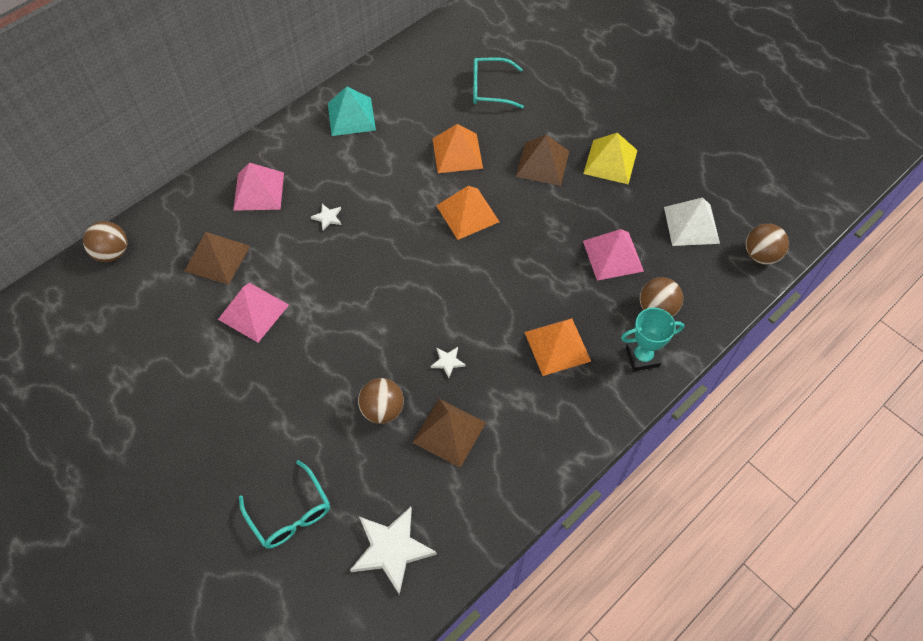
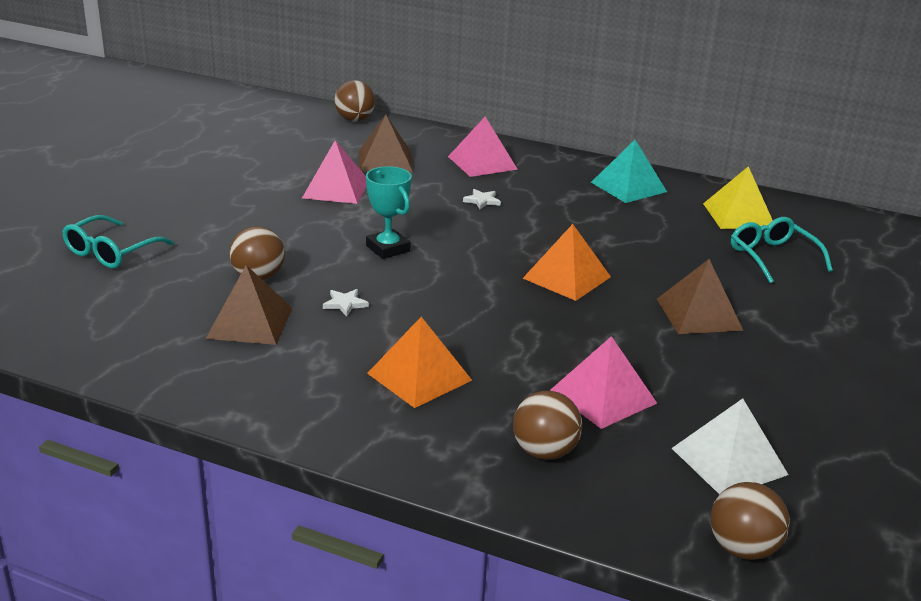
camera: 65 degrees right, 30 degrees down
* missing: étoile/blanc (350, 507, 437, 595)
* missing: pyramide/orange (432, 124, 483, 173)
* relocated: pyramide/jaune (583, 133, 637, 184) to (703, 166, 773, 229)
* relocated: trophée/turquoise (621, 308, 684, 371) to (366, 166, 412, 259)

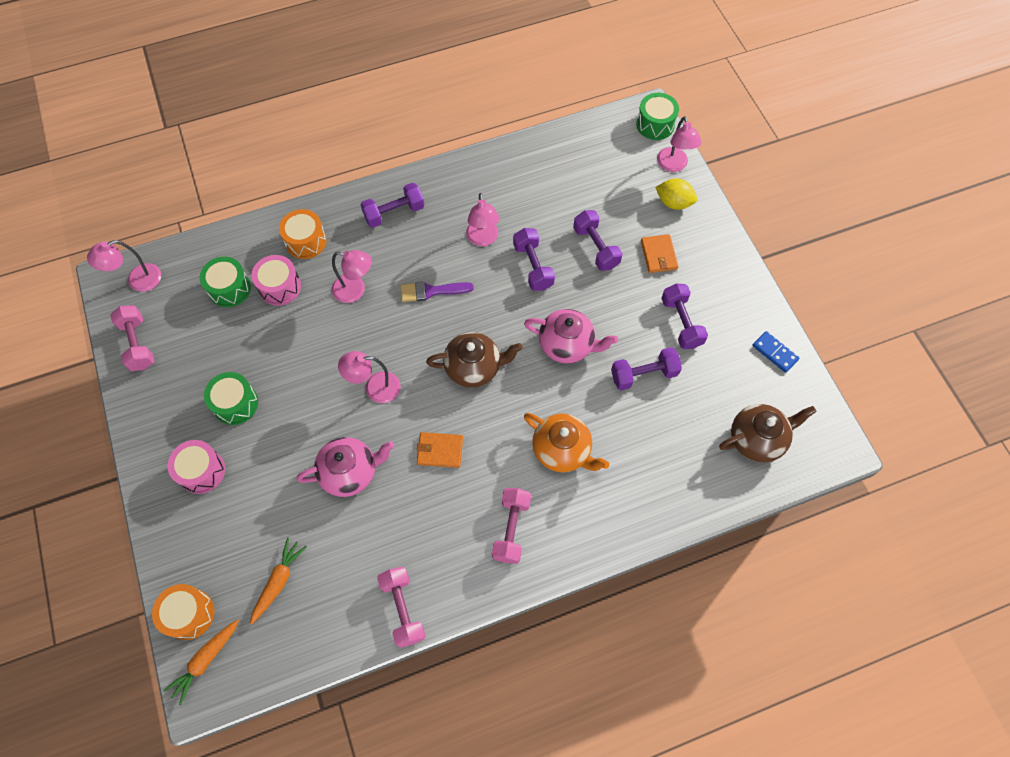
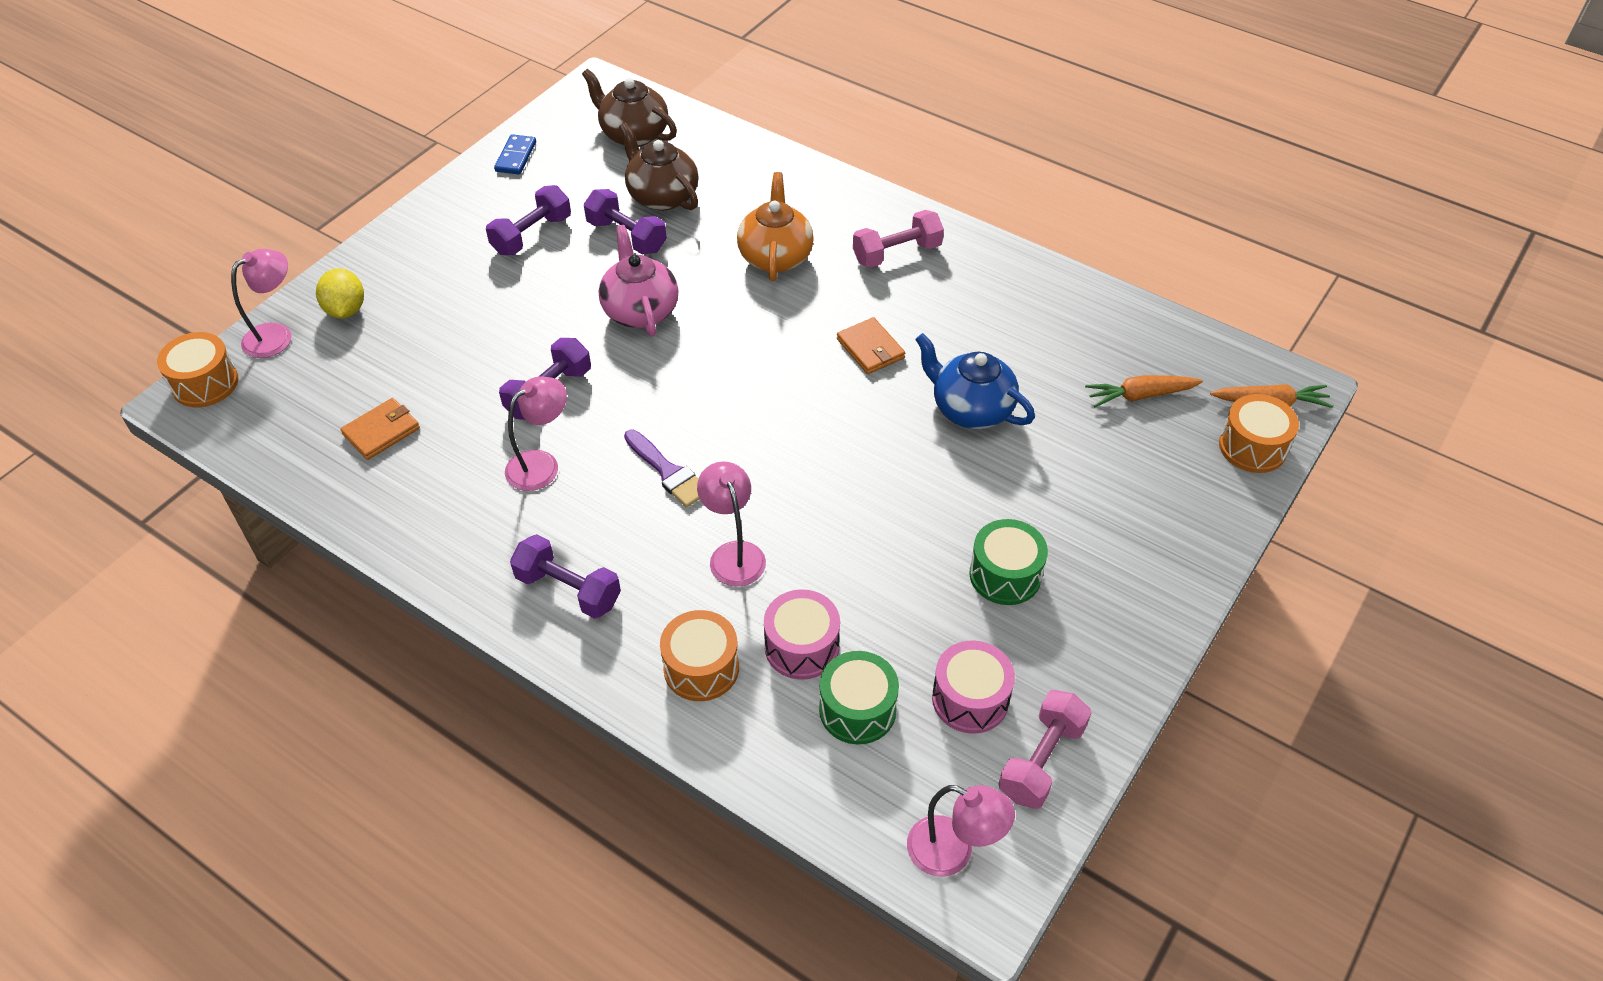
camera: 125 degrees left, 15 degrees down
* missing: lampe/rose (338, 351, 401, 403)
* missing: haltère/rose (377, 567, 426, 648)
* missing: haltère/violet (573, 210, 623, 271)
* relocated: tambour/rose (167, 440, 225, 494) to (932, 640, 1015, 734)
* relocated: théière/marron (426, 332, 523, 388) to (619, 122, 698, 211)
* relocated: portefeuille/orange (641, 234, 679, 273) to (340, 398, 420, 460)
* colour: théière/rose (297, 437, 394, 497) to théière/bleu (915, 333, 1035, 429)
* colour: tambour/vert (636, 93, 679, 140) to tambour/orange (157, 332, 238, 408)

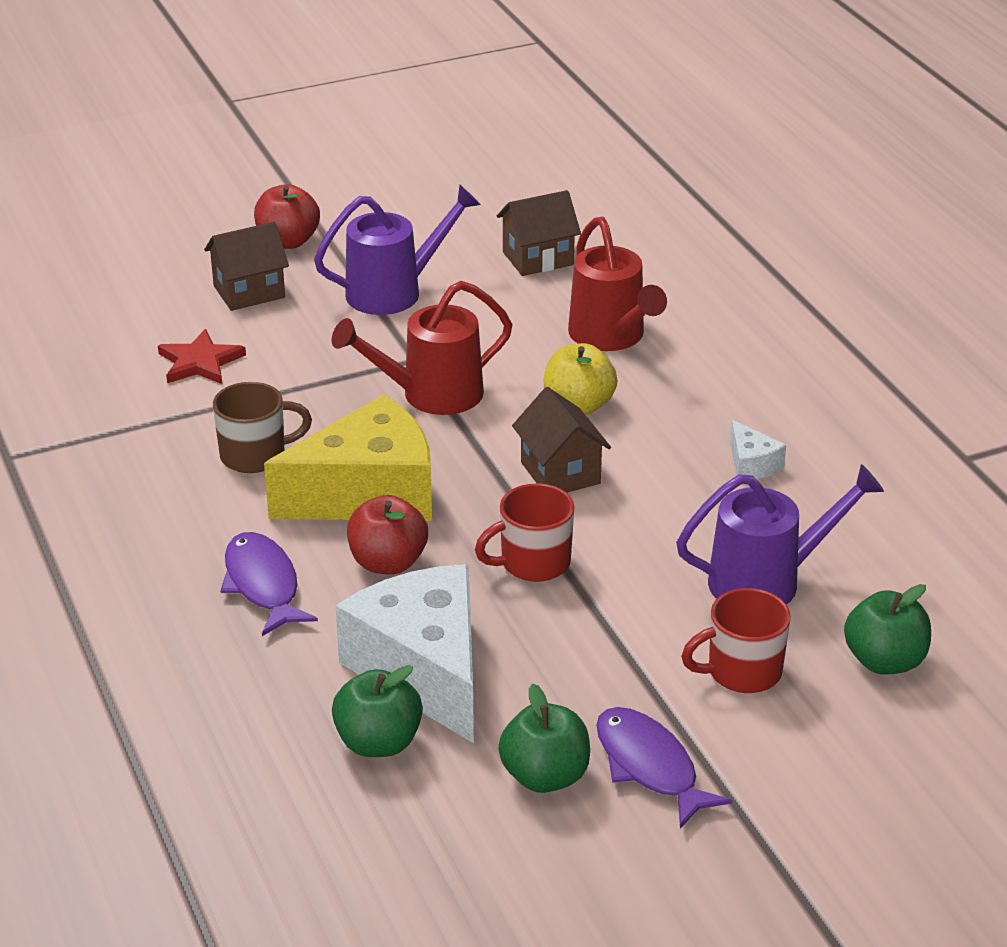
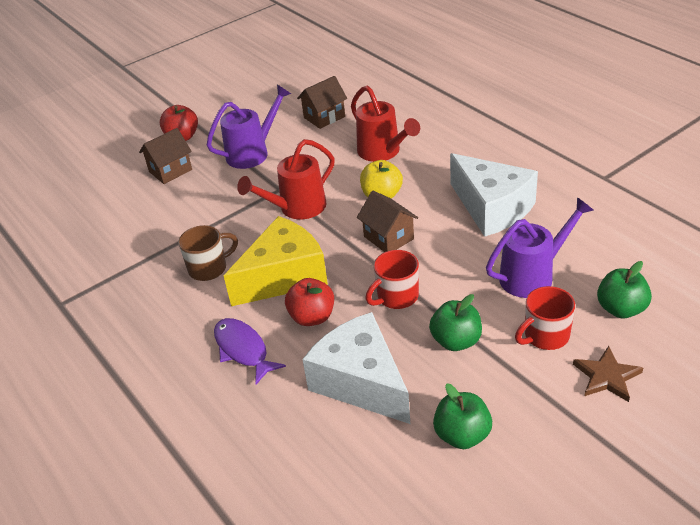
camera: 10 degrees left, 5 degrees up
* missing: étoile/rouge (158, 329, 246, 384)
* missing: poisson/violet (596, 707, 732, 829)
* appeared: étoile/marron (573, 346, 643, 402)
* relocated: pomme/vert (332, 665, 423, 757) to (429, 294, 482, 351)
* size: fromage/blanc (730, 420, 786, 479) = (450, 153, 538, 237) x2.39

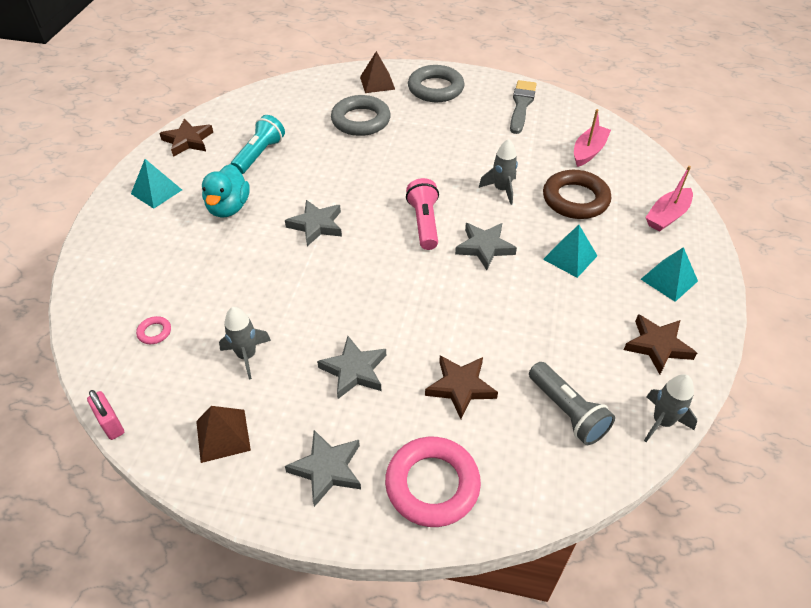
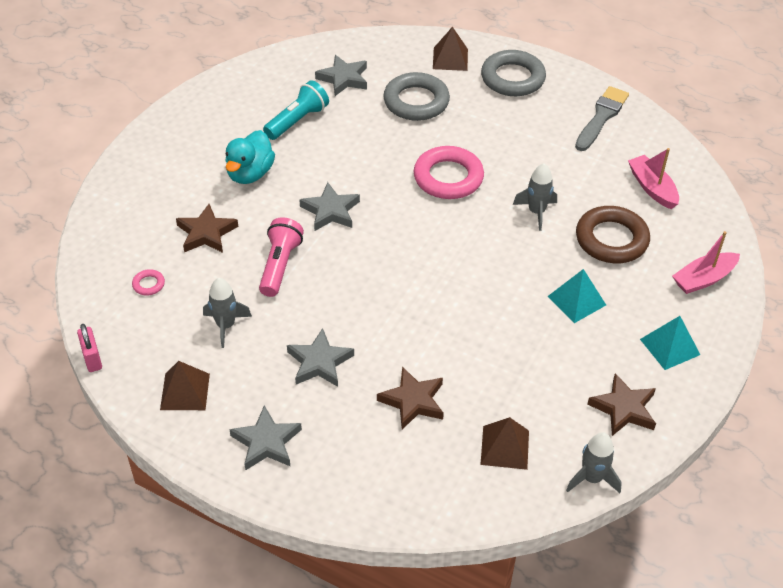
camera: 15 degrees right, 0 degrees up
* missing: pyramide/turquoise (131, 159, 182, 209)
* relocated: étoile/marron (159, 119, 213, 157) to (176, 204, 238, 253)
* relocated: anneau/rose (385, 437, 481, 527) to (414, 146, 484, 199)
* relocated: lampe de poche/rose (406, 178, 439, 250) to (259, 217, 304, 297)
* relocated: étoile/gris (455, 223, 517, 270) to (315, 55, 367, 96)
* exchanged: lampe de poche/gris (529, 362, 615, 445) to pyramide/marron (480, 417, 529, 470)
* spun: bateau/rose (574, 109, 611, 167) = (628, 148, 679, 209) 75 degrees counterclockwise

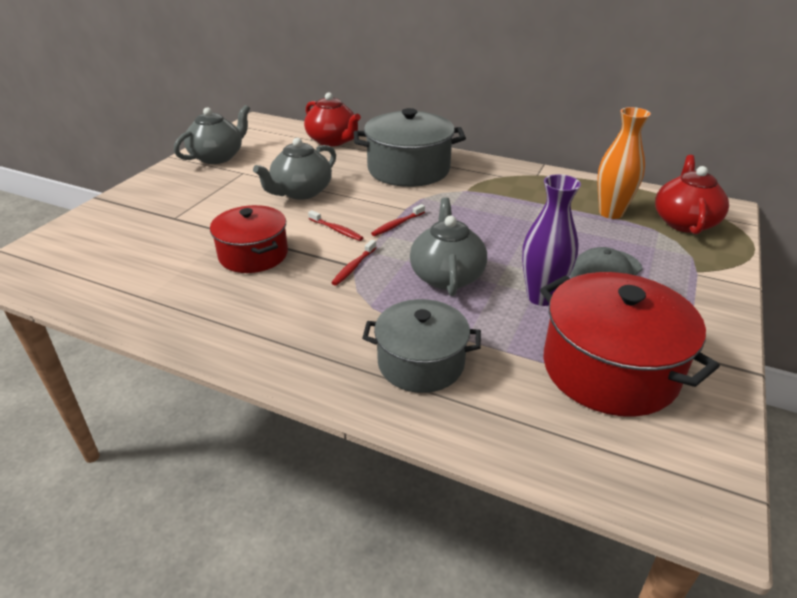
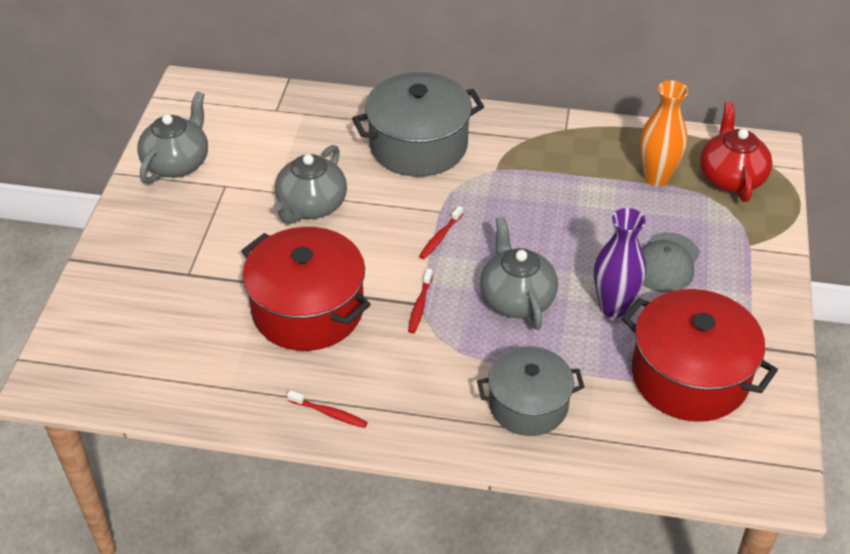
camera: 15 degrees left, 10 degrees up
* missing: théière/rouge (304, 92, 361, 146)
* relocated: brosse à dents/rouge (308, 210, 363, 241) to (287, 390, 368, 428)
* size: marmite/rouge (210, 205, 288, 273) = (241, 227, 371, 351) x1.51

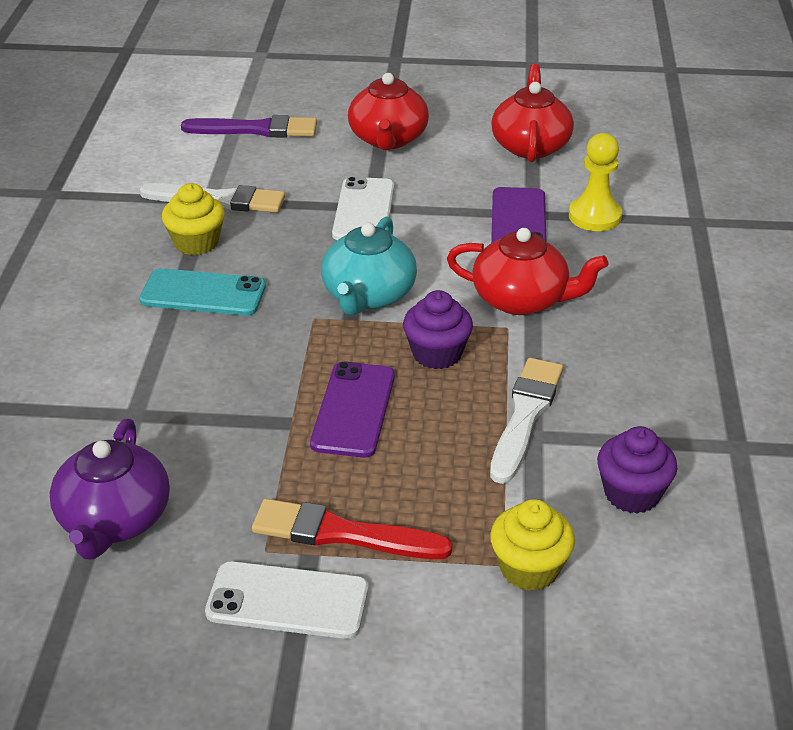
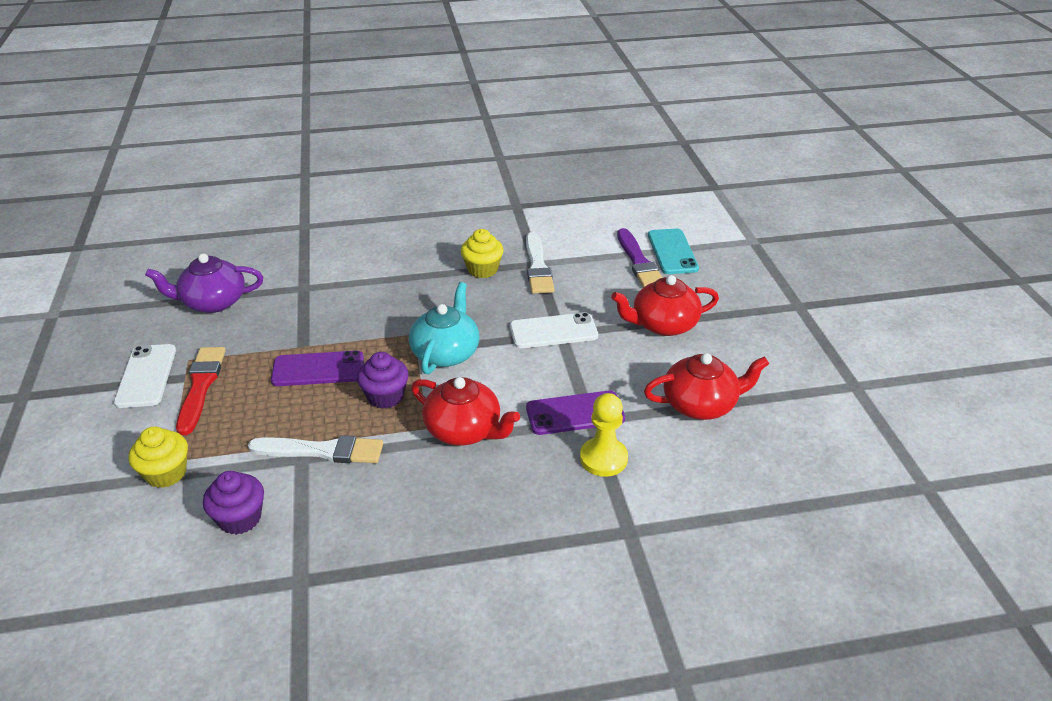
camera: 75 degrees right, 0 degrees up
* relocated: téléphone/turquoise (139, 268, 266, 316) to (648, 229, 699, 274)
* spun: théière/turquoise (321, 217, 417, 315) = (409, 282, 479, 374) 105 degrees clockwise
* spun: théière/rouge (447, 228, 608, 315) = (411, 377, 520, 446) 60 degrees counterclockwise

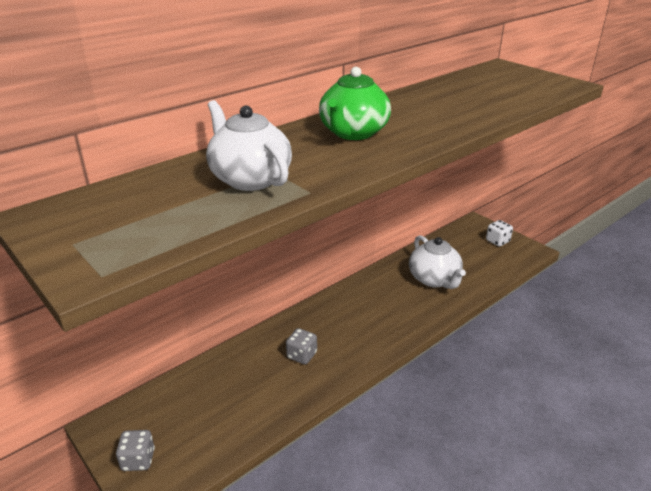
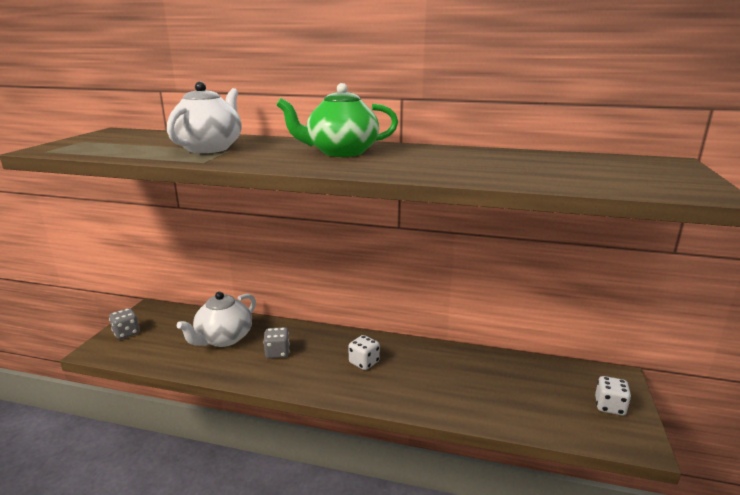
camera: 55 degrees right, 10 degrees down
* appeared: dé/blanc (348, 335, 380, 370)
* relocated: théière/blanc (409, 235, 466, 289) to (177, 291, 256, 347)

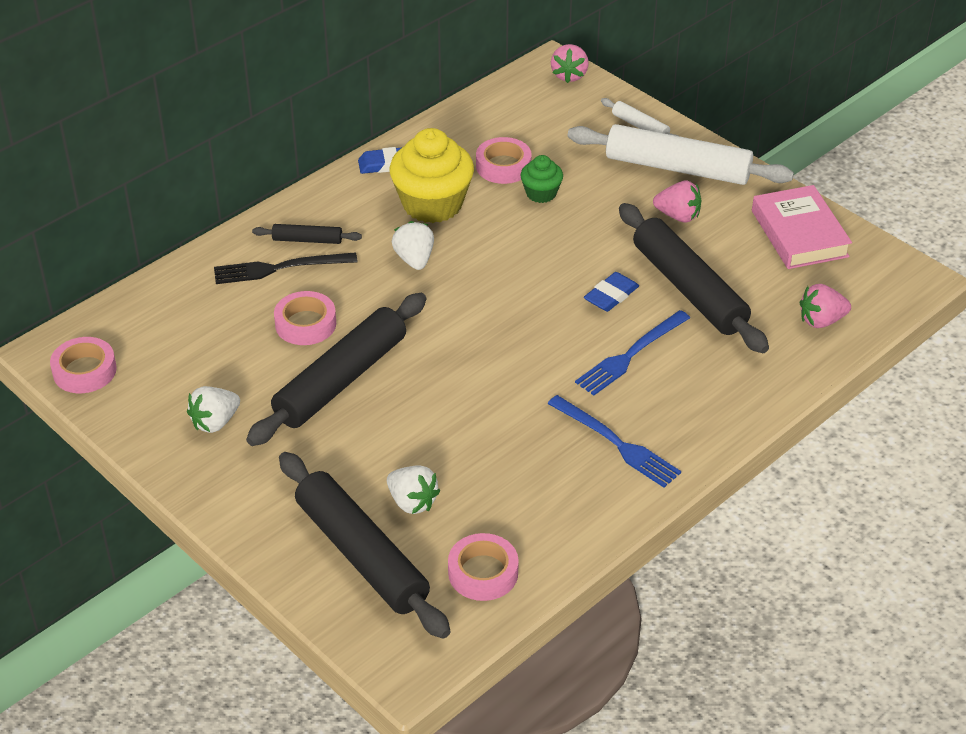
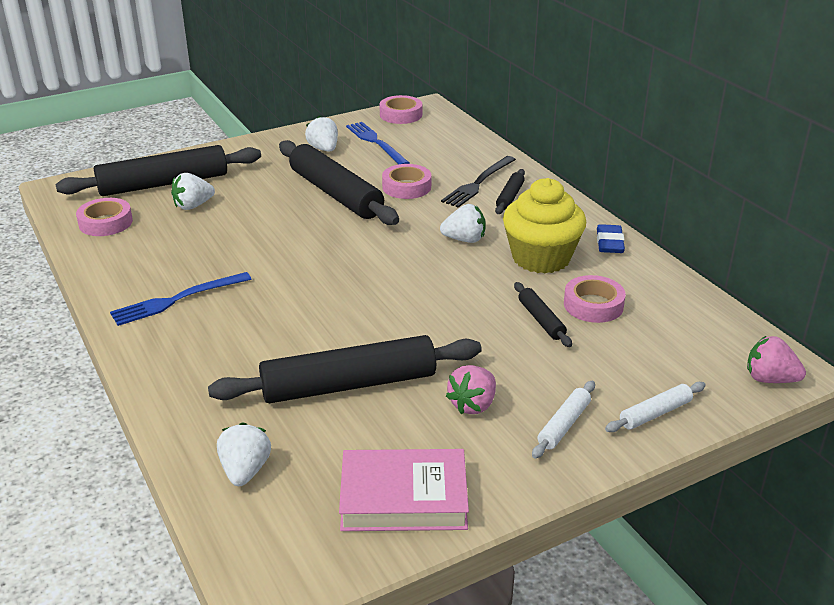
camera: 105 degrees right, 10 degrees down
* missing: gomme/bleu (584, 272, 639, 312)
* relocated: fourchette/bleu (575, 310, 690, 396) to (346, 122, 410, 164)
* exchanged: muffin/vert (520, 155, 563, 203) to rouleau à pâtisserie/noir (514, 282, 572, 347)
* colour: fraise/rose (800, 284, 851, 328) to fraise/blanc (217, 422, 271, 486)
* spun: fourchette/noir (214, 252, 358, 284) = (441, 156, 516, 208) 150 degrees counterclockwise
* size: rouleau à pâtisserie/blanc (568, 124, 794, 185) = (532, 381, 595, 459) x0.46

